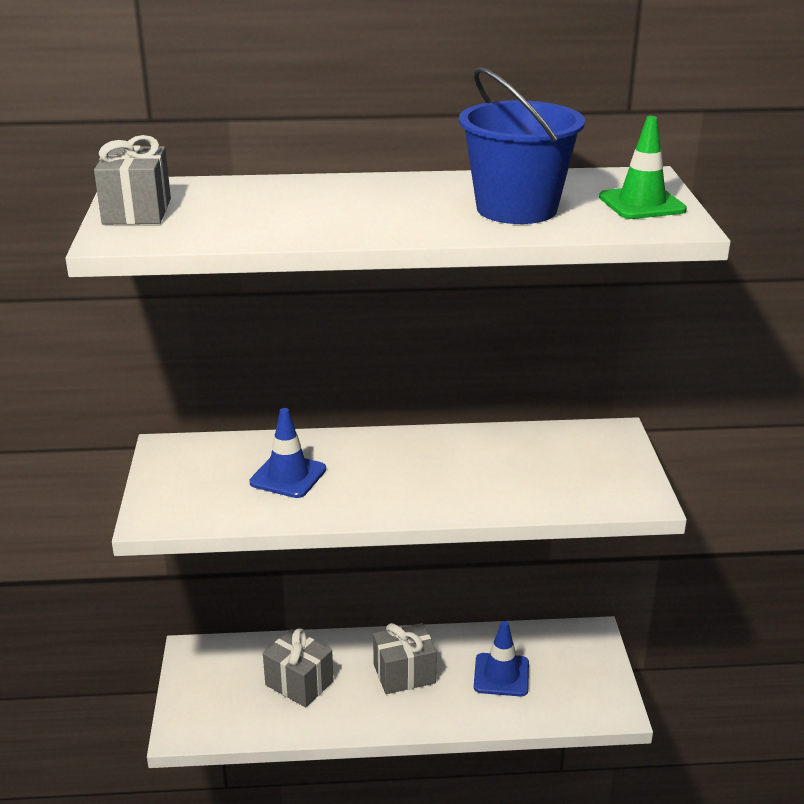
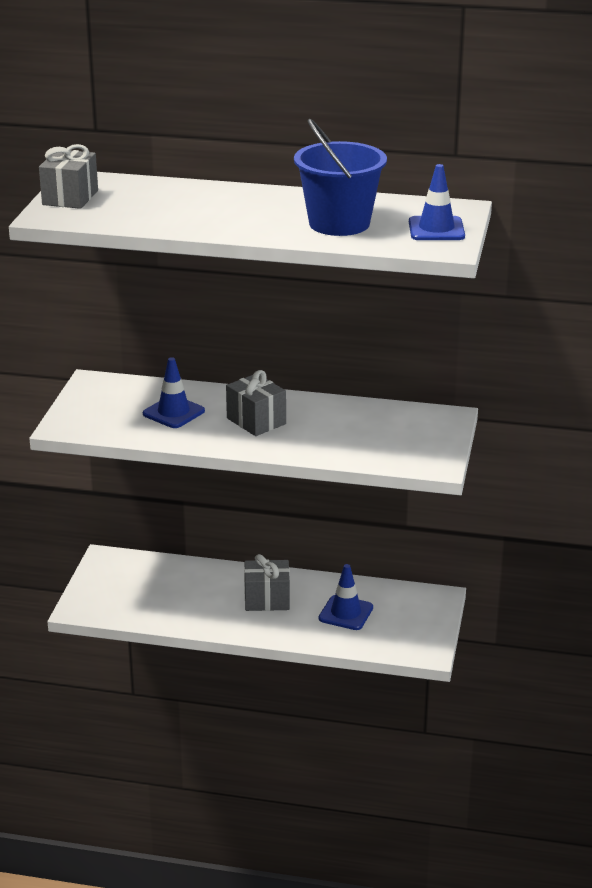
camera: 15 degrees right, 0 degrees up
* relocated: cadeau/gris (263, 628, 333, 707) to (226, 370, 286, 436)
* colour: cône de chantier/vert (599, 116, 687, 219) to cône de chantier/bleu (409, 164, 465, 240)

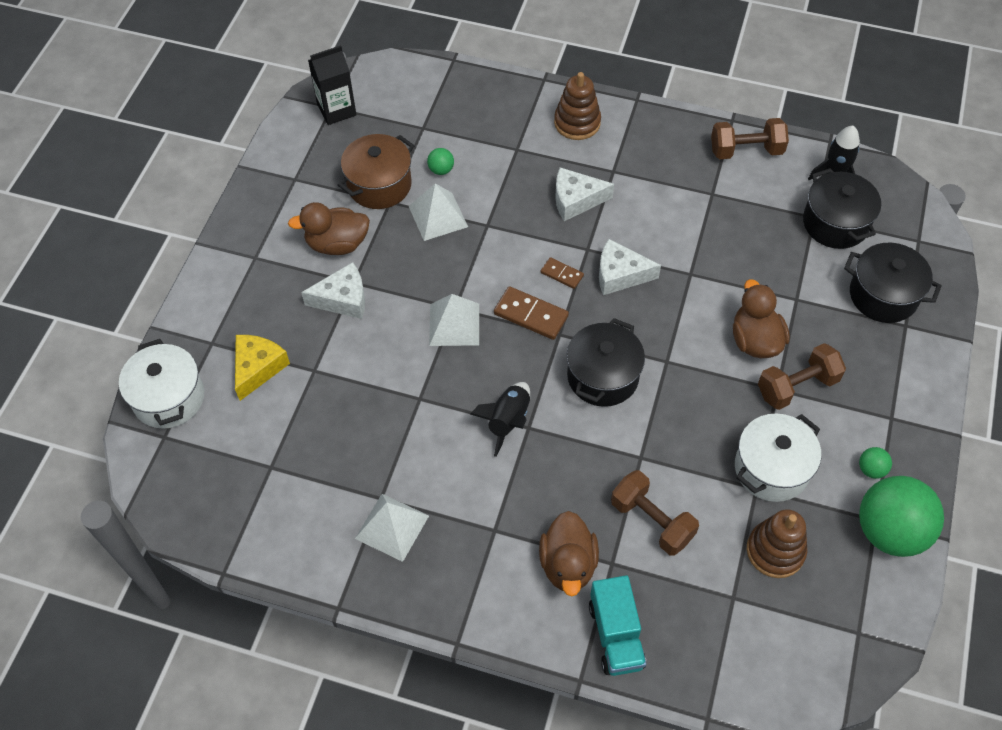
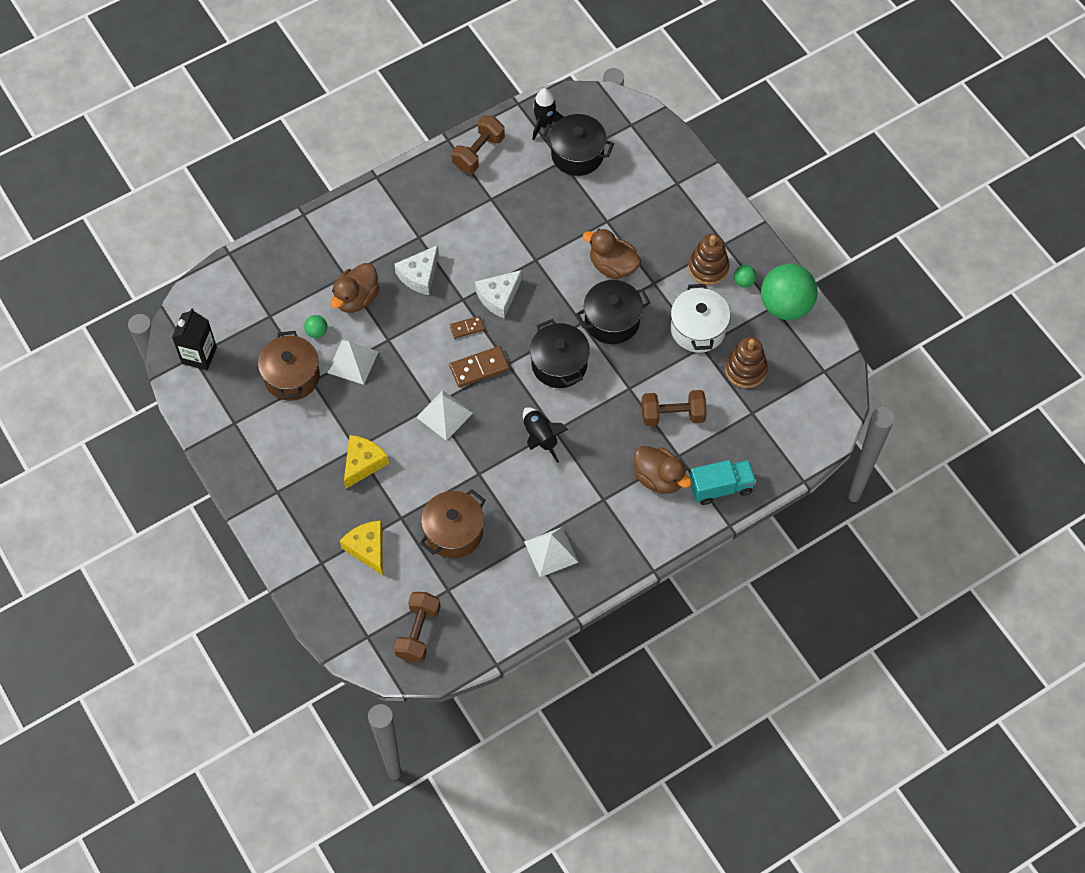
camera: 50 degrees left, 5 degrees up
* missing: marmite/blanc (119, 339, 204, 429)
* appeared: marmite/marron (420, 489, 485, 558)
* relocated: canard/marron (288, 202, 370, 255) to (331, 263, 380, 313)
* relocated: jouet à empiler/marron (554, 72, 601, 140) to (688, 234, 729, 285)
* relocated: haltère/marron (758, 343, 846, 410) to (394, 592, 441, 663)
* relocated: marmite/noir (844, 243, 942, 323) to (576, 280, 651, 344)
* colour: fromage/blanc (301, 262, 365, 319) to fromage/jaune (344, 435, 389, 489)
* spun: camion/turquoise (589, 575, 646, 676) = (690, 460, 756, 505) 45 degrees counterclockwise

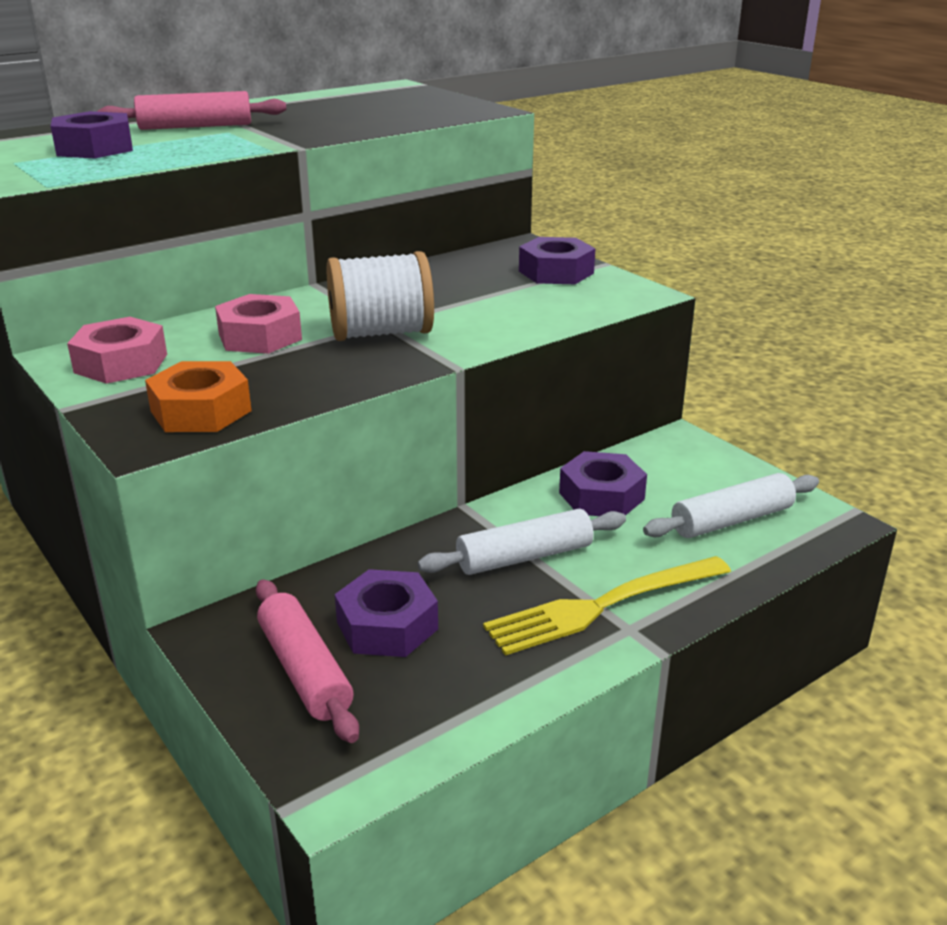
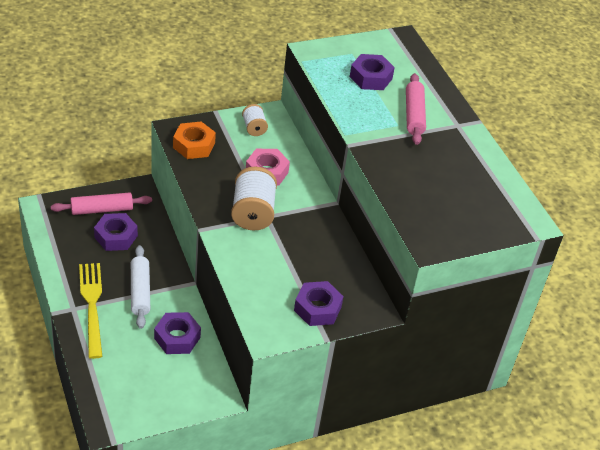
camera: 100 degrees right, 15 degrees up
* missing: rouleau à pâtisserie/blanc (643, 473, 819, 538)
* exchanged: écrou/rose (67, 317, 167, 384) to bobine/blanc (242, 104, 268, 136)

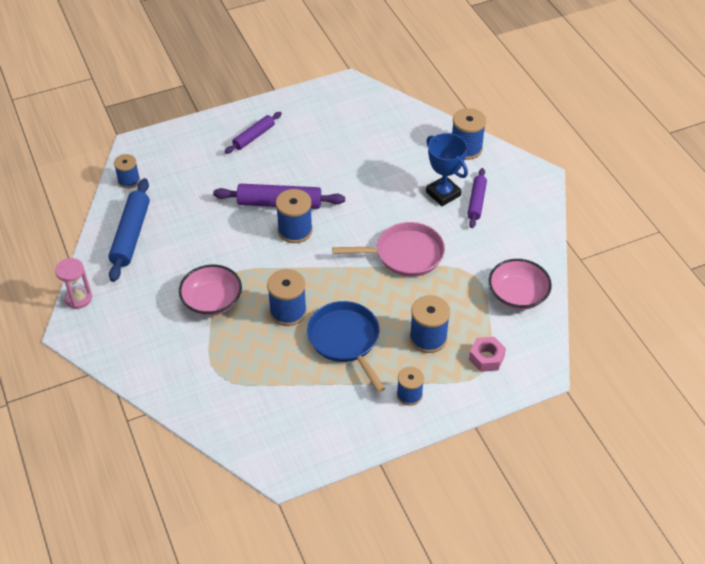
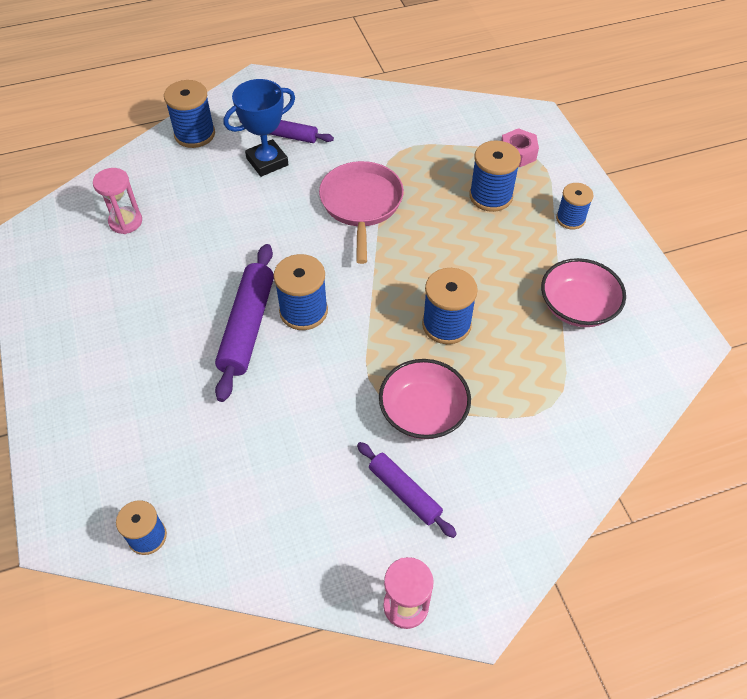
camera: 85 degrees left, 5 degrees up
* missing: rouleau à pâtisserie/bleu (108, 178, 150, 282)
* missing: poêle/bleu (307, 301, 385, 392)
* appeared: sablier/rose (93, 168, 142, 234)
* relocated: rouleau à pâtisserie/violet (225, 112, 282, 154) to (357, 442, 457, 538)
* relocated: bol/rose (489, 259, 552, 310) to (541, 258, 626, 327)

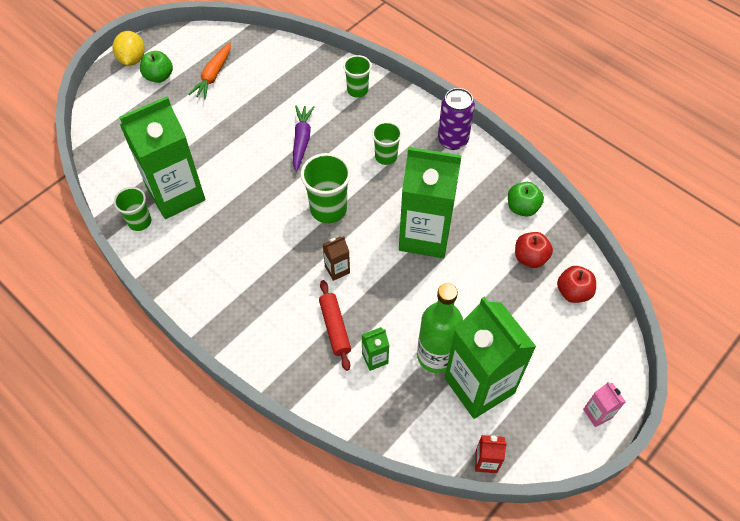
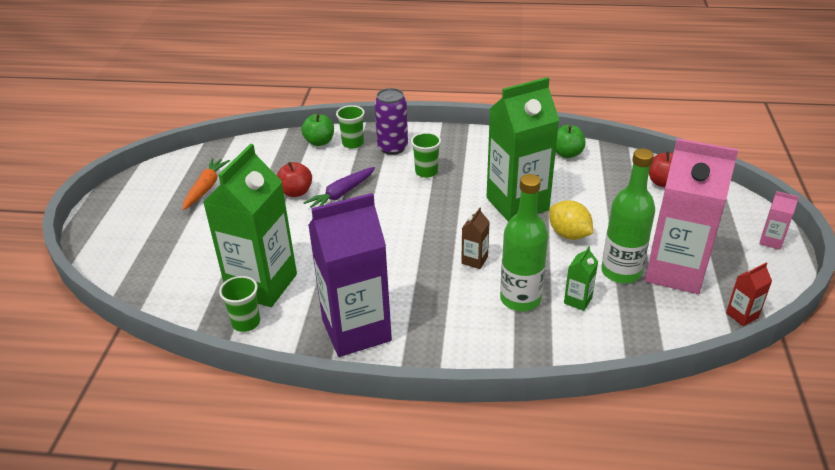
camera: 35 degrees left, 20 degrees down
* missing: gobelet/vert (301, 153, 351, 223)
* appeared: brique de lait/violet (308, 193, 392, 357)
* relocated: citron/jaune (113, 31, 145, 66) to (549, 200, 593, 240)
* relocated: pomme/vert (140, 51, 173, 83) to (301, 114, 334, 146)
* relocated: canette/violet (438, 88, 475, 150) to (374, 88, 408, 155)
* relocated: pomme/rouge (515, 232, 553, 268) to (277, 162, 312, 197)
* exchanged: rouleau à pâtisserie/rouge (319, 280, 351, 371) to bouteille/vert (500, 174, 548, 311)
* colour: brique de lait/vert (445, 296, 536, 419) to brique de lait/rose (645, 138, 738, 294)
* spun: carotte/orange (188, 42, 231, 99) = (183, 158, 230, 210) 150 degrees counterclockwise
* spun: carotte/violet (293, 106, 314, 172) = (303, 167, 375, 208) 105 degrees counterclockwise

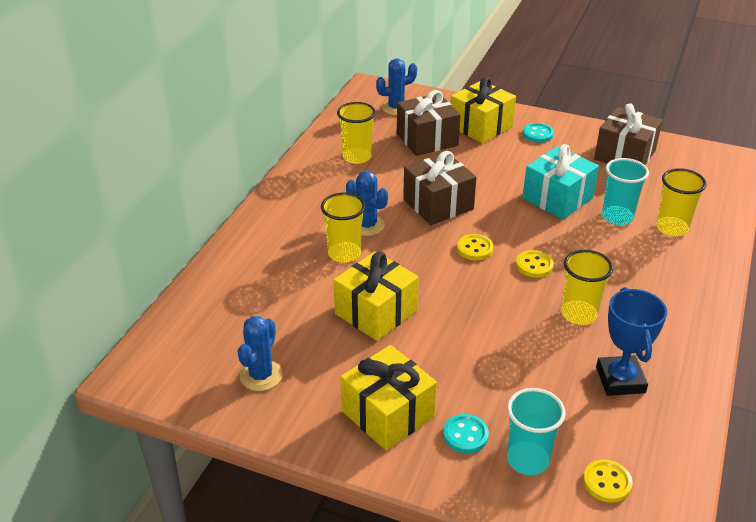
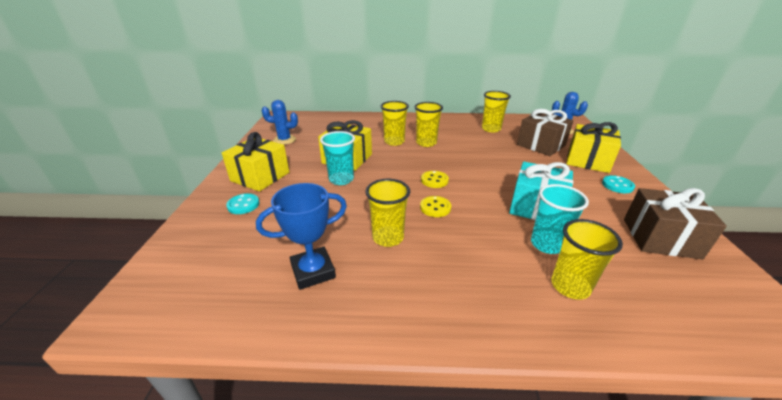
camera: 70 degrees right, 5 degrees down
* missing: cadeau/marron (403, 151, 477, 225)
* missing: bouton/jaune (583, 460, 633, 503)
* relocated: gobelet/turquoise (507, 388, 566, 475) to (320, 131, 355, 185)
* exchanged: cactus/bleu (346, 171, 388, 236) to gobelet/jaune (415, 102, 443, 147)

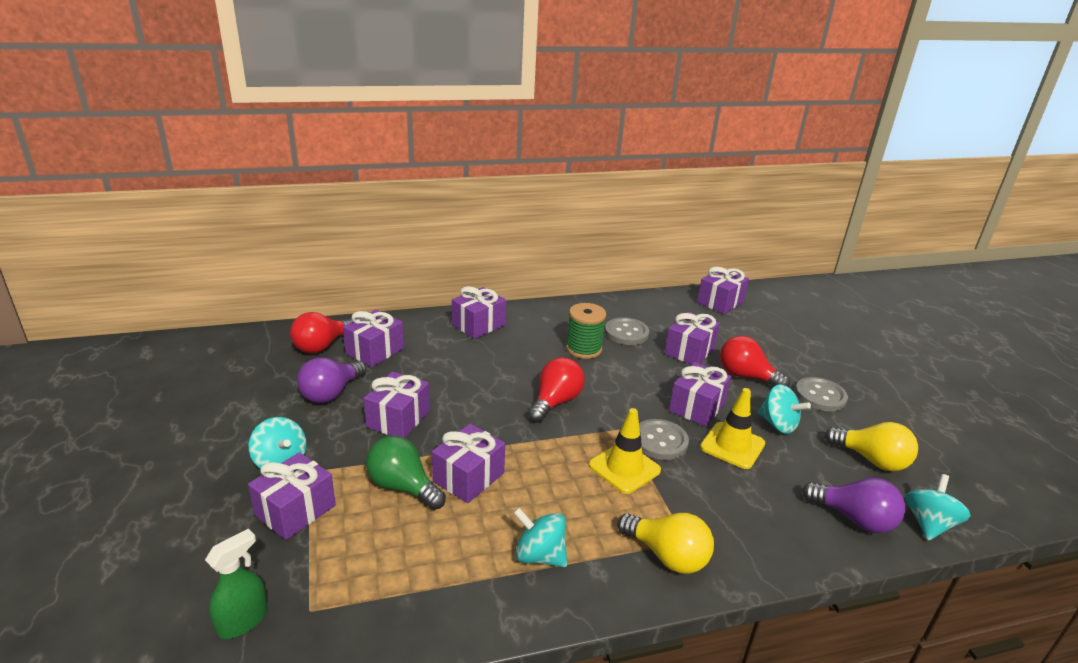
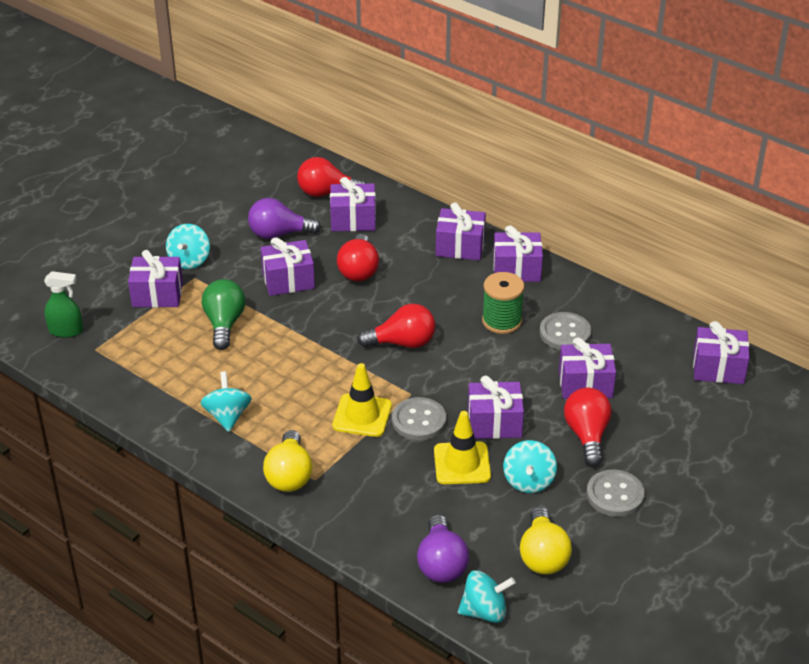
camera: 55 degrees right, 10 degrees up
* appeared: ampoule/rouge (337, 234, 379, 281)
* relocated: cadeau/violet (432, 424, 505, 503) to (493, 226, 543, 282)

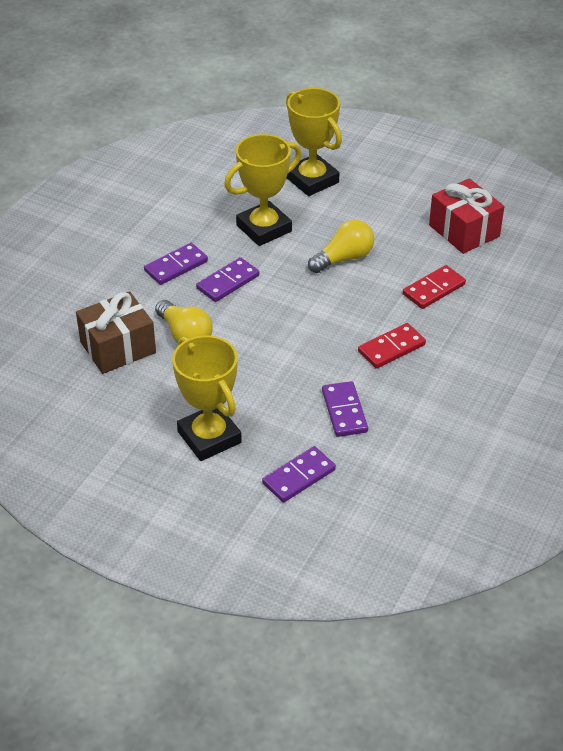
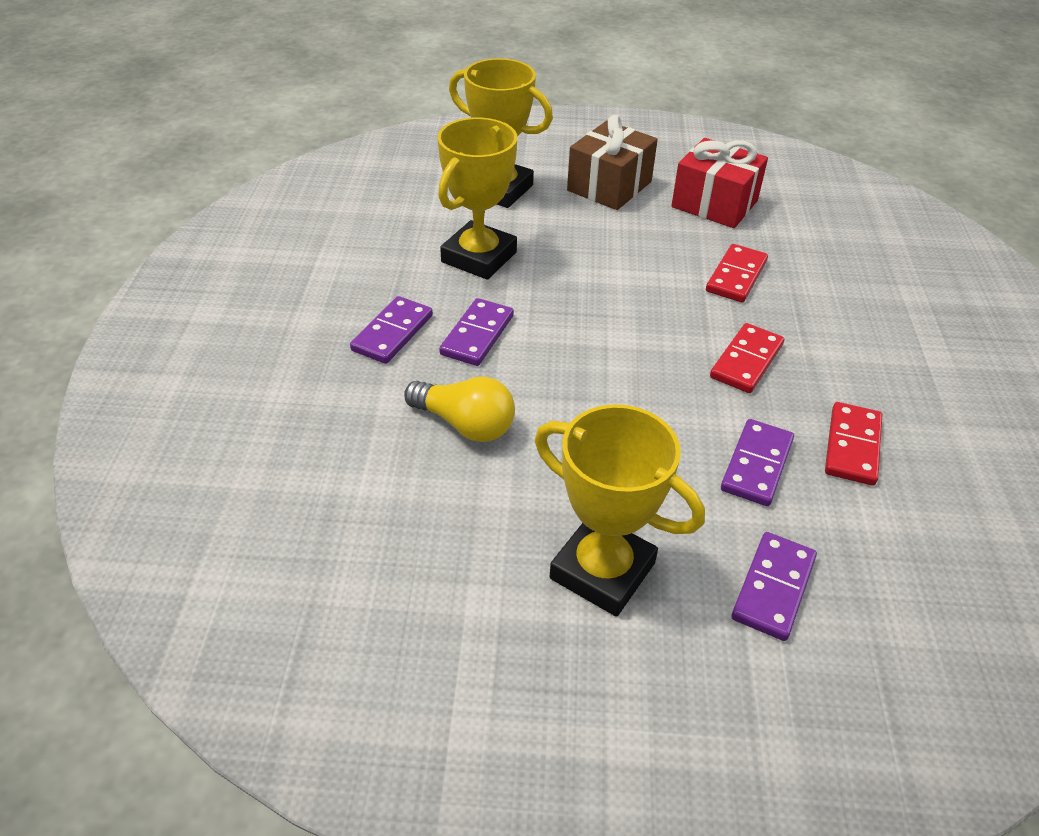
camera: 25 degrees left, 0 degrees up
* missing: ampoule/jaune (308, 220, 374, 273)
* appeared: domino/rouge (825, 402, 882, 486)
* relocated: cadeau/marron (76, 291, 156, 374) to (567, 115, 658, 210)
* spun: domino/violet (322, 381, 368, 437) = (721, 419, 794, 506) 60 degrees clockwise

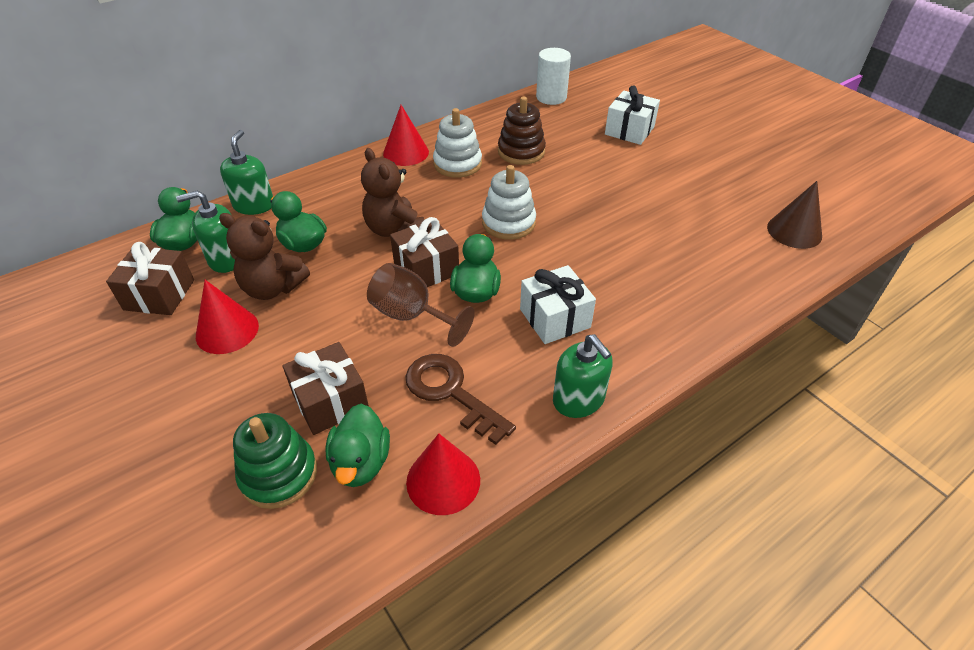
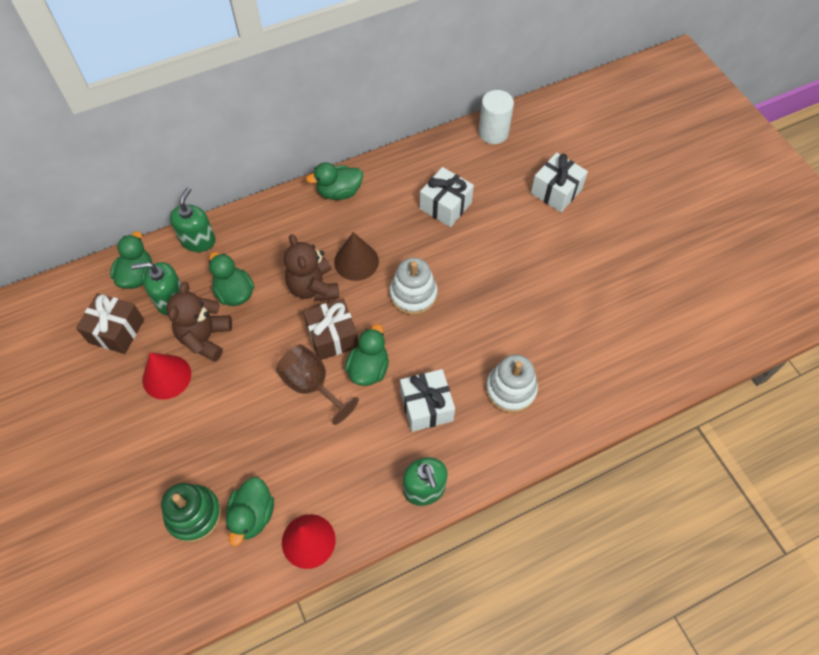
camera: 10 degrees right, 15 degrees up
* missing: cadeau/marron (282, 342, 369, 435)
* missing: clé/marron (405, 354, 516, 445)
* relocated: jouet à empiler/blanc (433, 108, 482, 178) to (486, 355, 538, 413)
* relocated: cône/marron (767, 181, 822, 249) to (334, 232, 379, 281)
* exchanged: cône/rouge (383, 105, 429, 166) to canard/vert (306, 162, 363, 200)
* exchanged: jouet à empiler/marron (498, 97, 546, 165) to cadeau/blanc (420, 167, 474, 227)
* spun: ours en peluche/marron (219, 213, 310, 300) = (166, 282, 232, 362) 75 degrees clockwise

